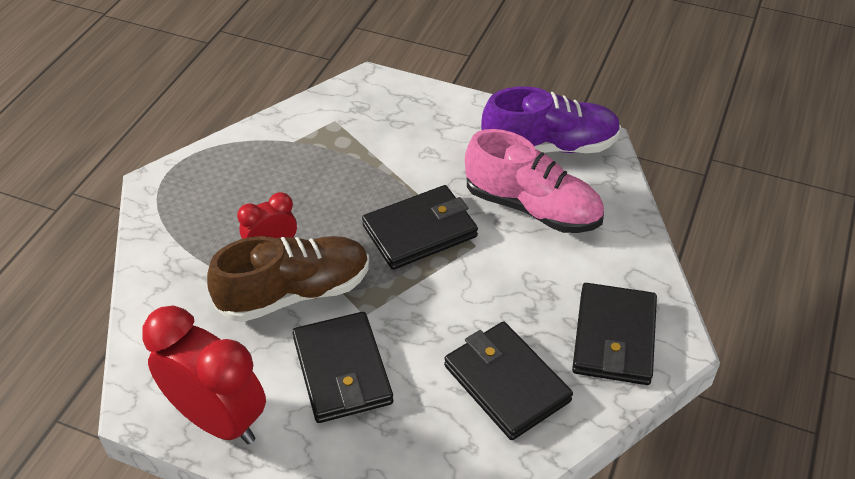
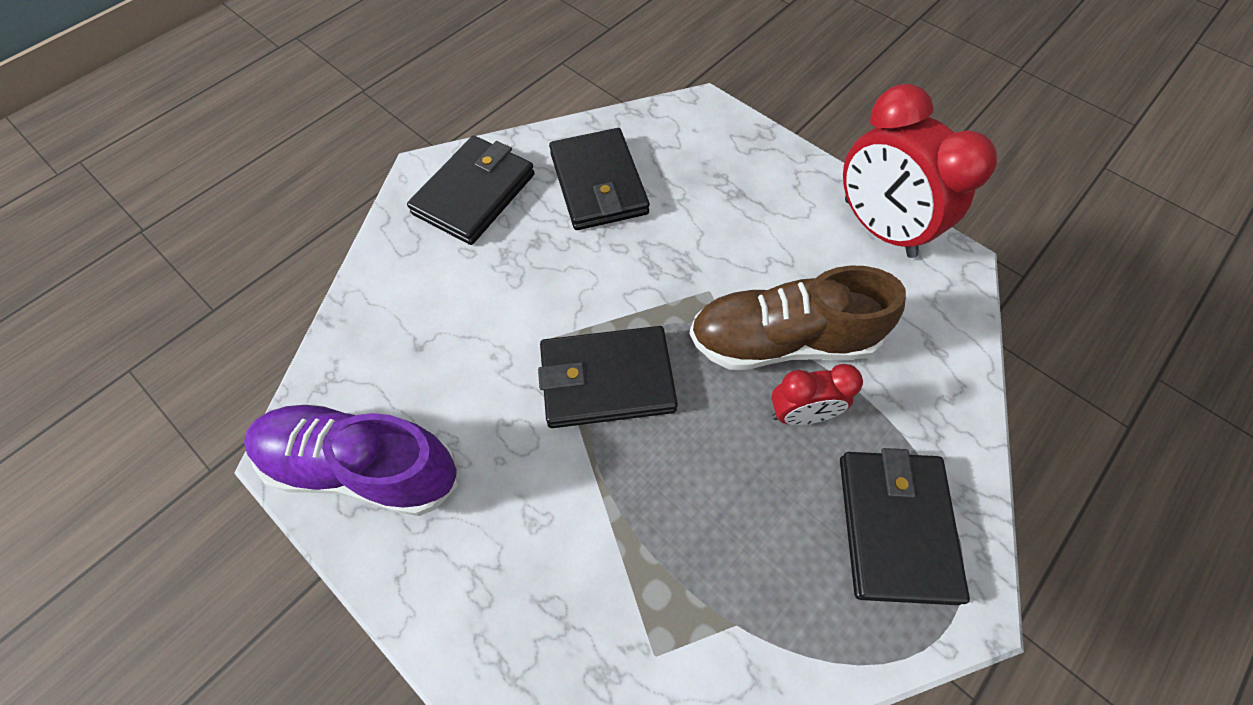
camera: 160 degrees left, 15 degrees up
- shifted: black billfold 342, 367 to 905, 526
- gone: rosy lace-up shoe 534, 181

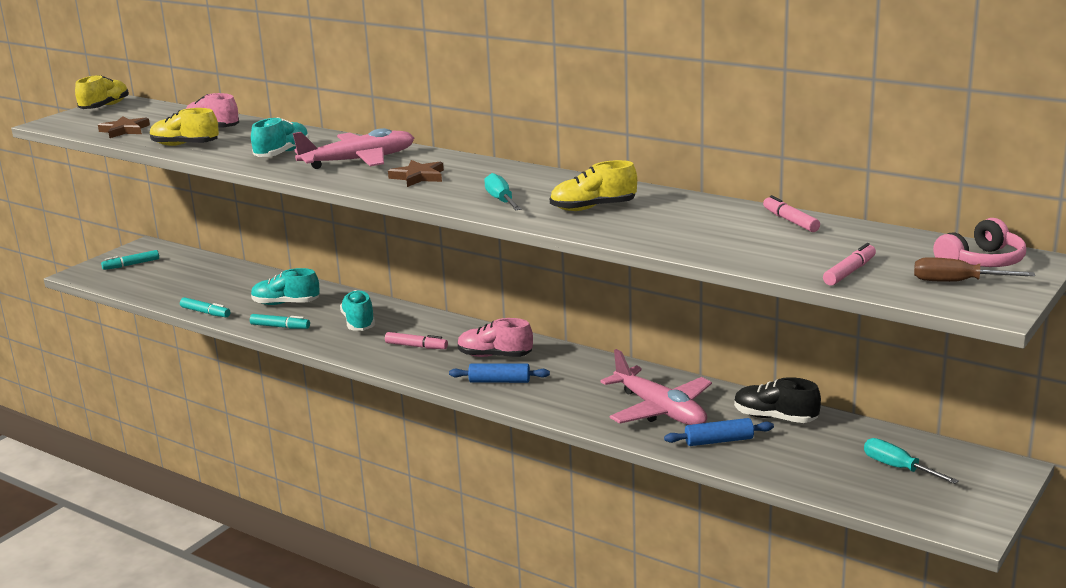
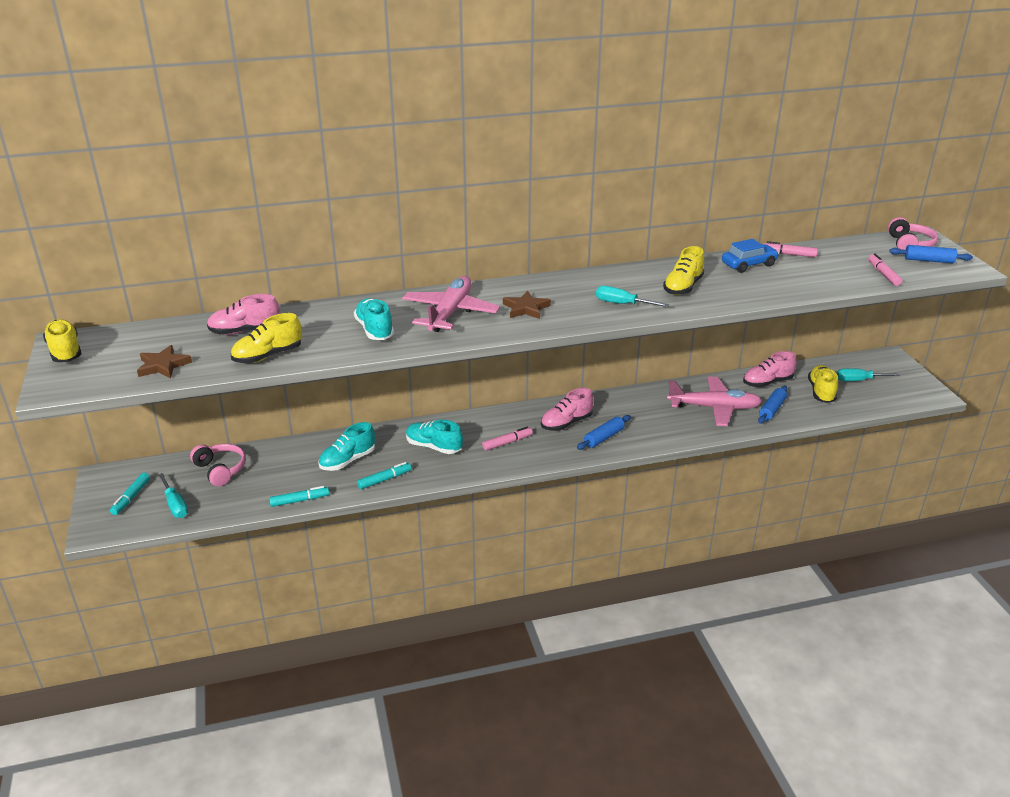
camera: 50 degrees left, 10 degrees up
- new: teal screwdriver 173, 495
- new: rosy over-ear headphones 218, 465
- new: royal blue toy car 750, 256
- repainted: black lace-up shoe 777, 400 to rosy lace-up shoe 770, 369
- new: bright yellow lace-up shoe 823, 384
- swapped: brown screwdriver 974, 269 to royal blue pastry roller 931, 254

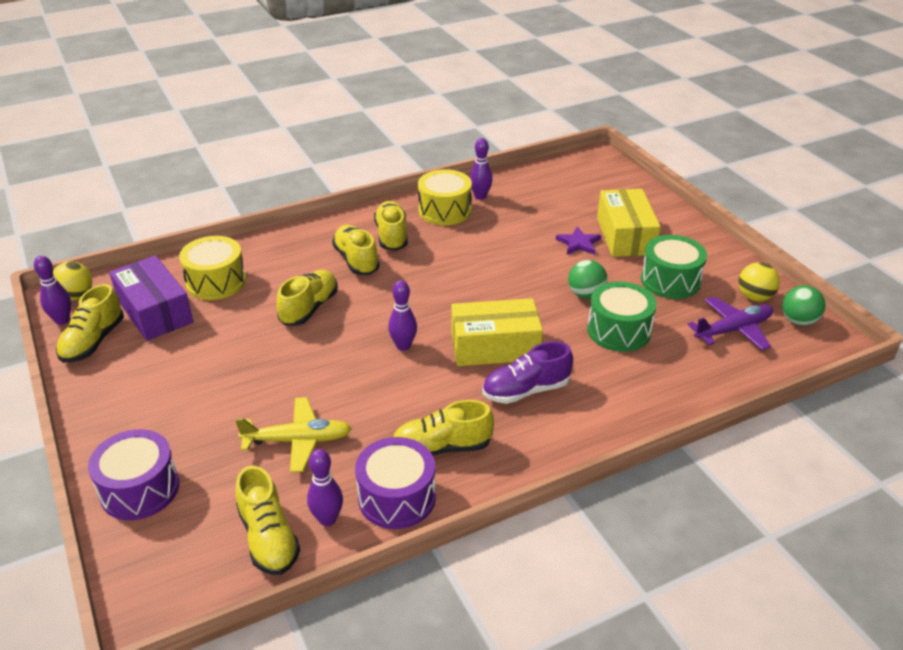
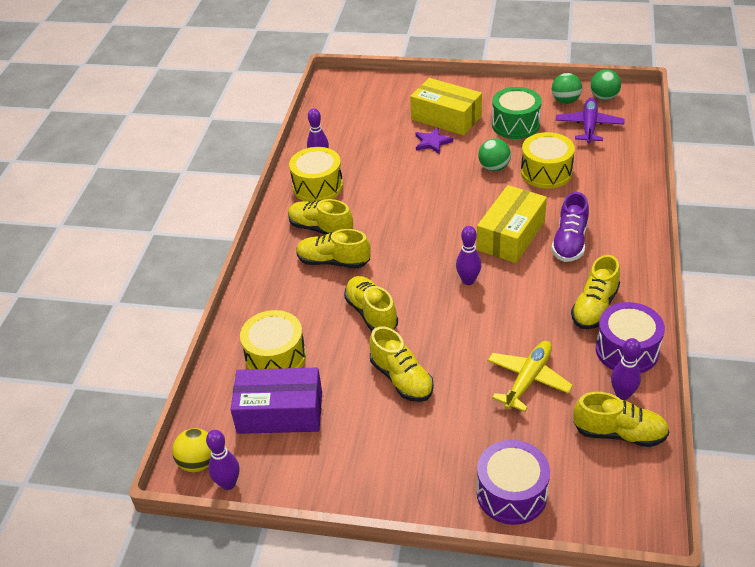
camera: 50 degrees left, 5 degrees up
- shifted: bright yellow lace-up shoe 90, 323 to 401, 364
- repainted: leaf-green drum 622, 316 to bright yellow drum 548, 160
- repainted: bright yellow play ball 759, 281 to leaf-green play ball 567, 88

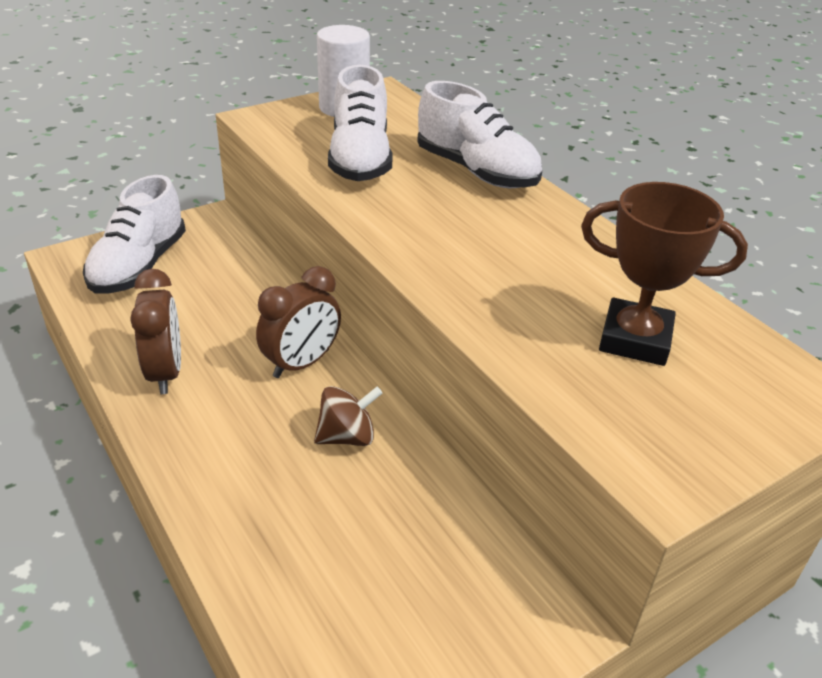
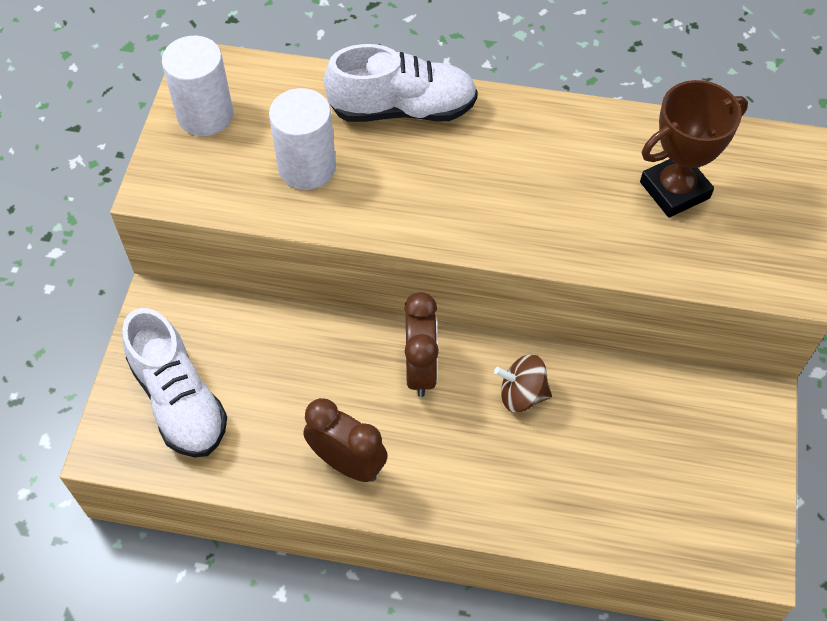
camera: 45 degrees left, 20 degrees up
- swapped: snow-white lace-up shoe 360, 123 to snow-white cylinder 302, 139
- rotated: brown whirligig 348, 416 = 523, 383 105 degrees counterclockwise

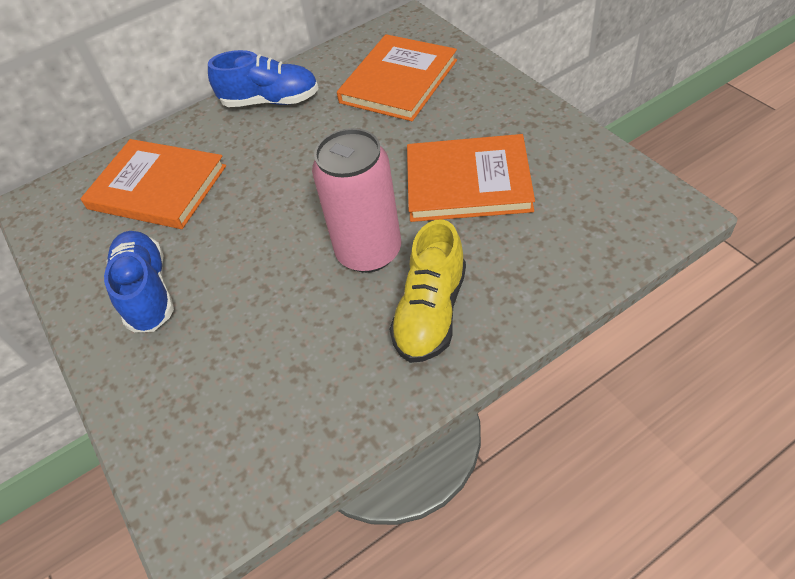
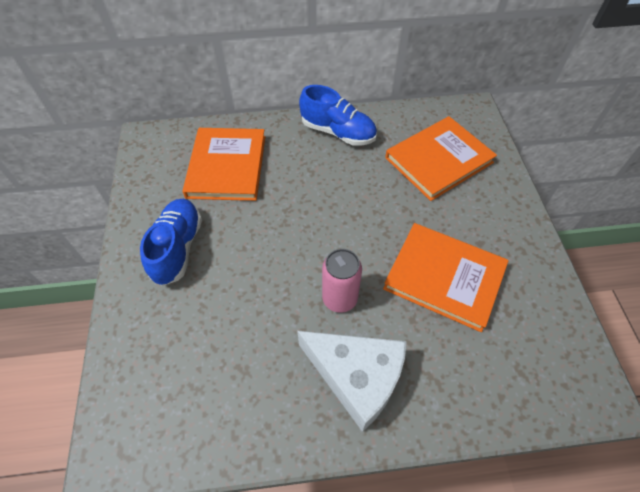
camera: 20 degrees right, 5 degrees up
- rotated: orange hardcover 153, 184 = 223, 164 45 degrees clockwise
- swapped: bright yellow lace-up shoe 427, 291 to snow-white cheese 352, 381
- scaled: rosy tin 356, 200 = 342, 281 x0.65

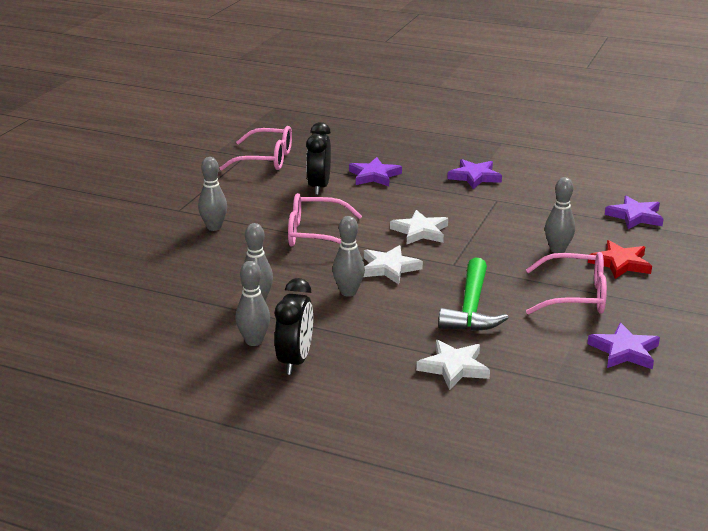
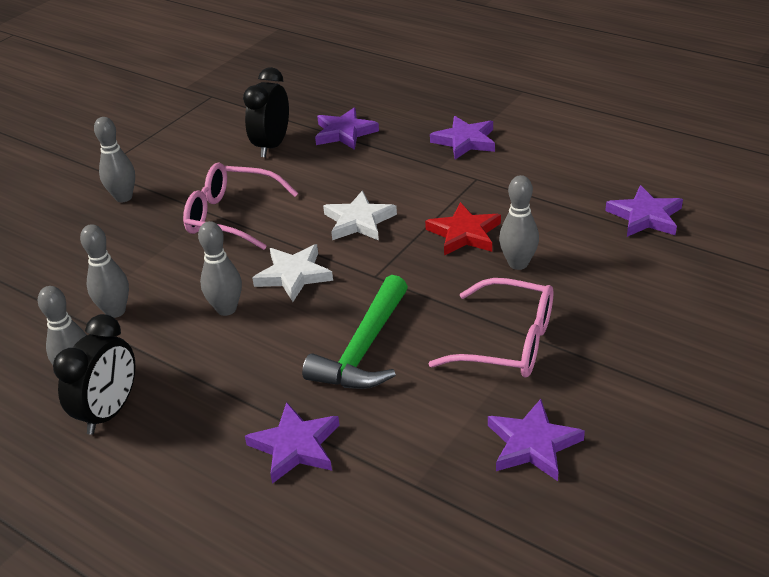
camera: 15 degrees right, 10 degrees up
- repainted: snow-white star shape 453, 365 to violet star shape 292, 443
- shifted: red star shape 620, 259 to 463, 228
- gone: rosy spectacles 256, 148

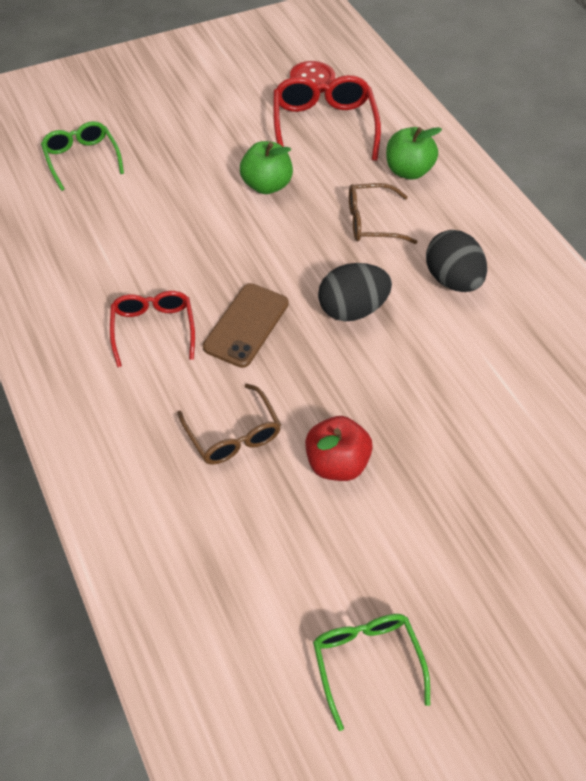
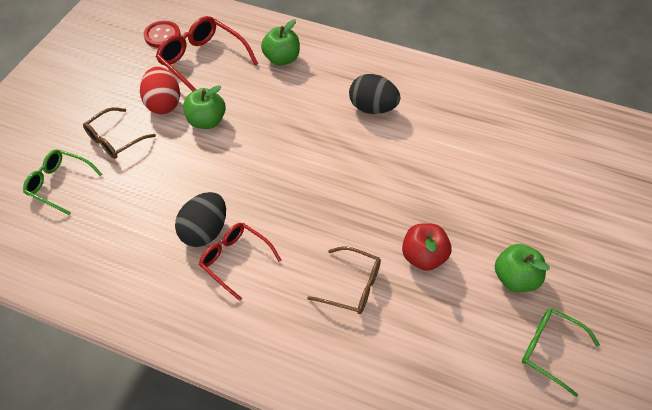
camera: 40 degrees left, 0 degrees up
- shifted: brown spectacles 383, 213 to 119, 133
- new: red egg 160, 90
- shifted: black egg 355, 292 to 200, 219
- new: leaf-green apple fruit 522, 268
- gone: brown mobile phone 246, 325

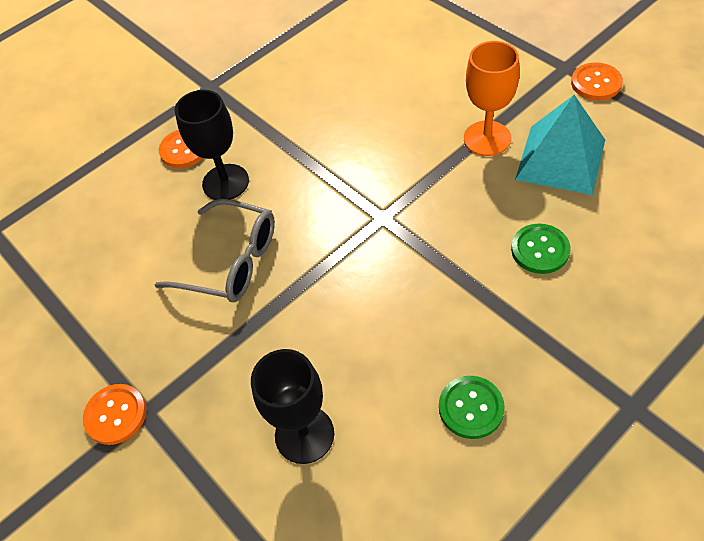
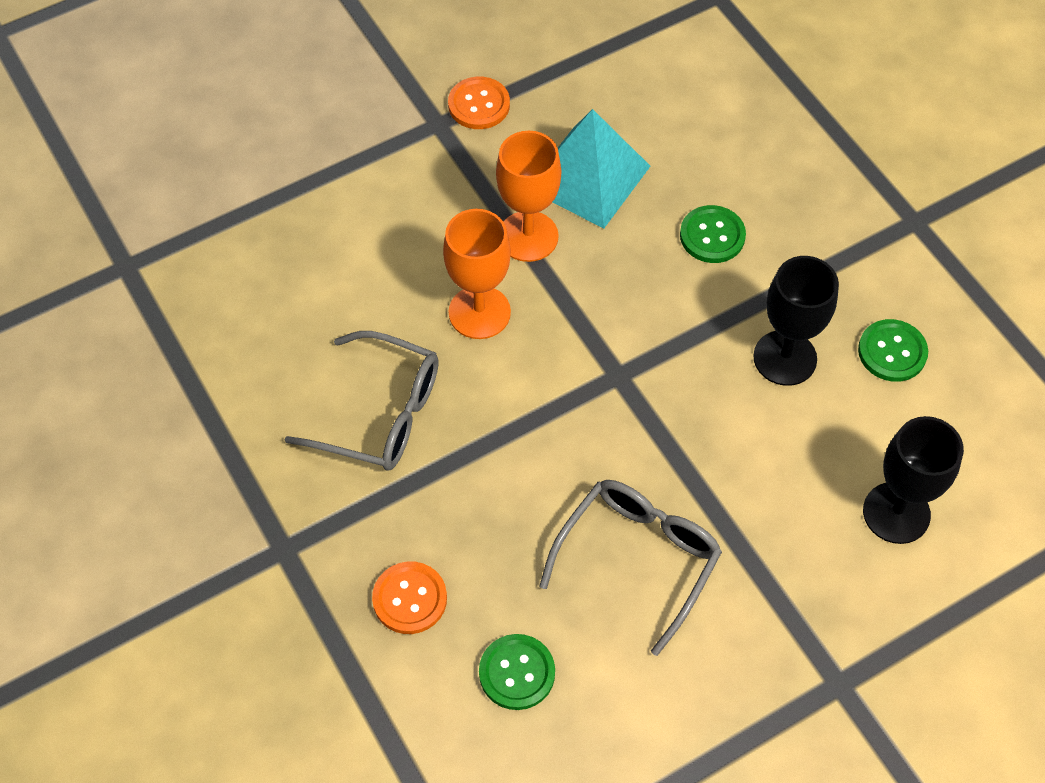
camera: 85 degrees left, 5 degrees up
- new: gray spectacles 361, 400
- new: orange goblet 477, 274
- new: leaf-green button 517, 672
- shifted: black goblet 212, 145 to 796, 321
- gone: orange button 115, 414

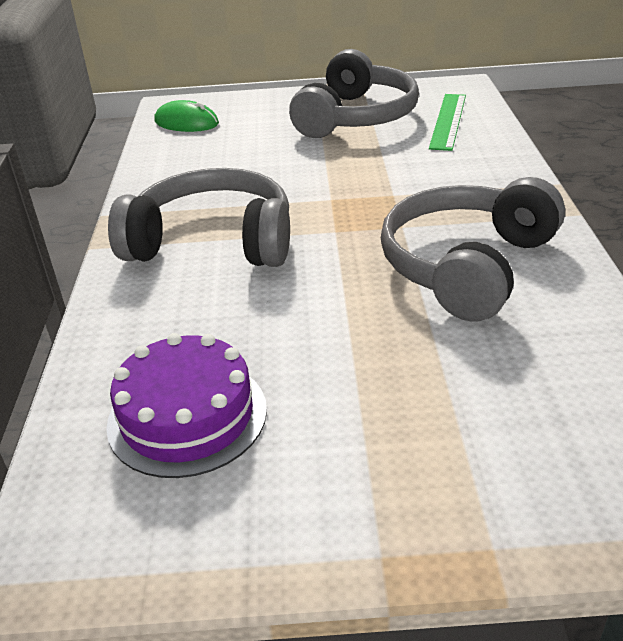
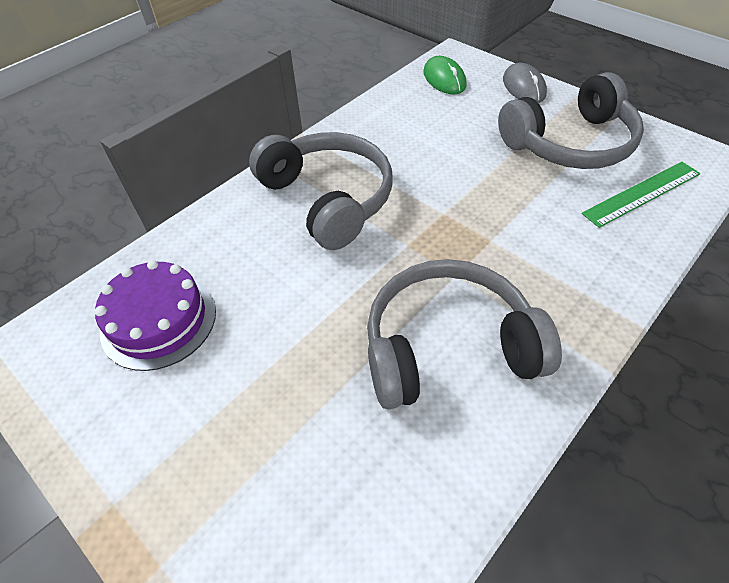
camera: 45 degrees right, 15 degrees up
- new: gray PC mouse 525, 83

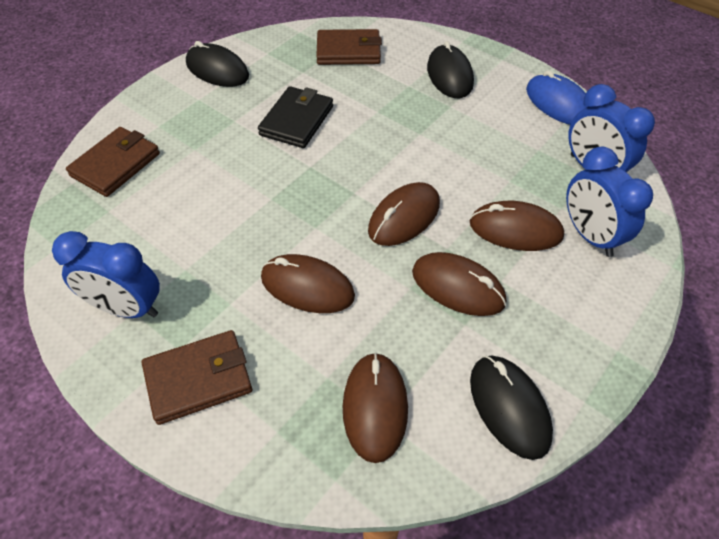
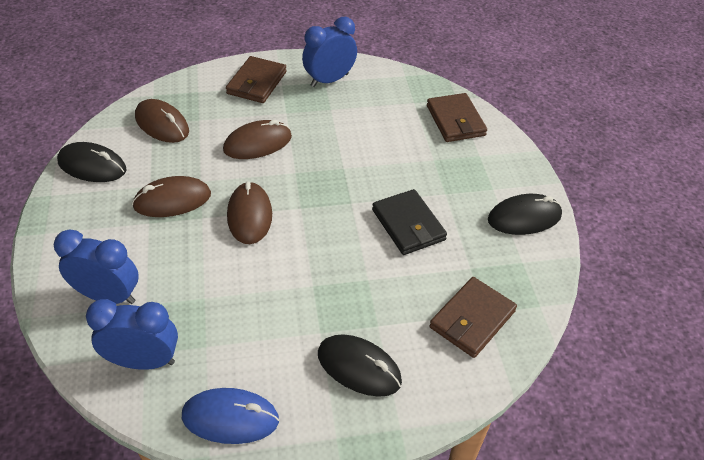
camera: 130 degrees right, 5 degrees down
- gone: brown PC mouse 517, 226

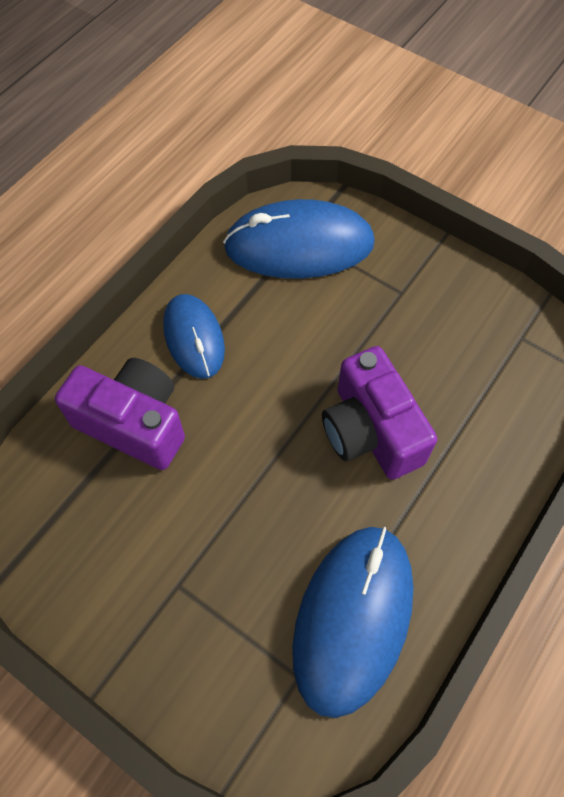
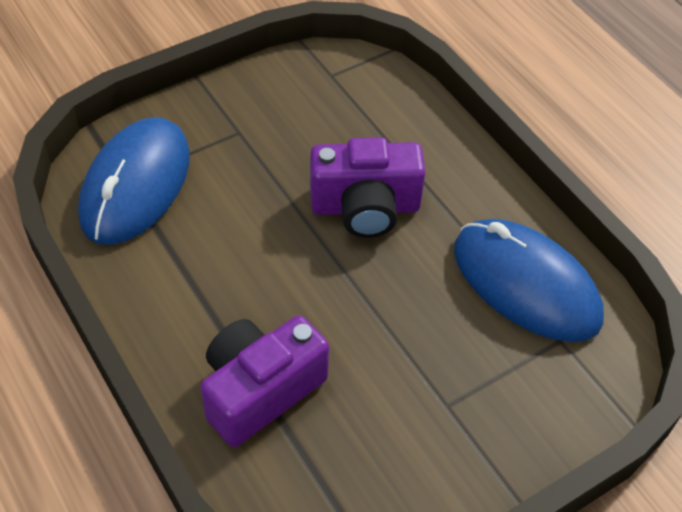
camera: 70 degrees left, 10 degrees down
- gone: royal blue PC mouse 194, 336

